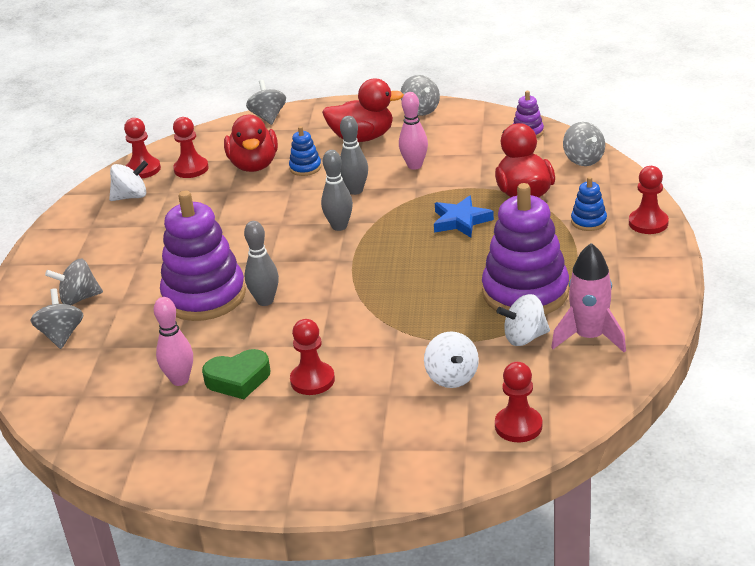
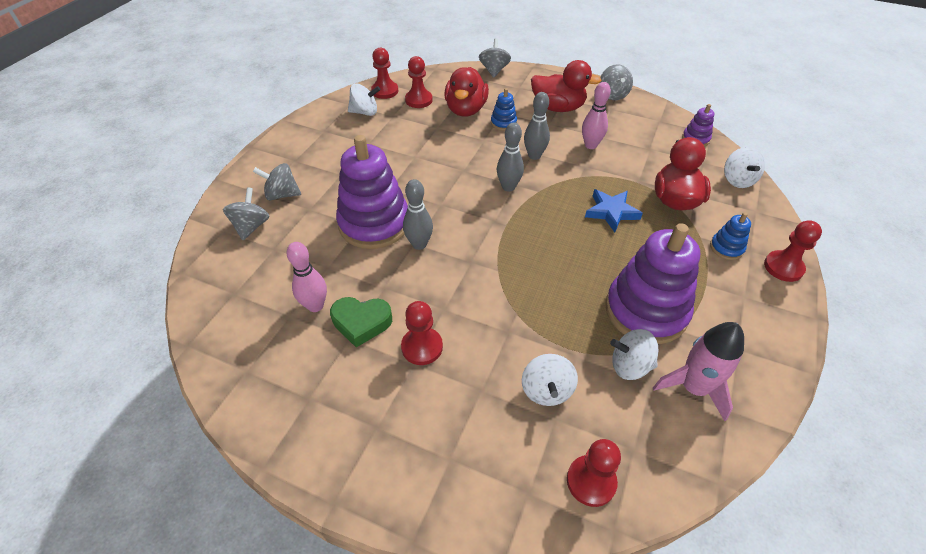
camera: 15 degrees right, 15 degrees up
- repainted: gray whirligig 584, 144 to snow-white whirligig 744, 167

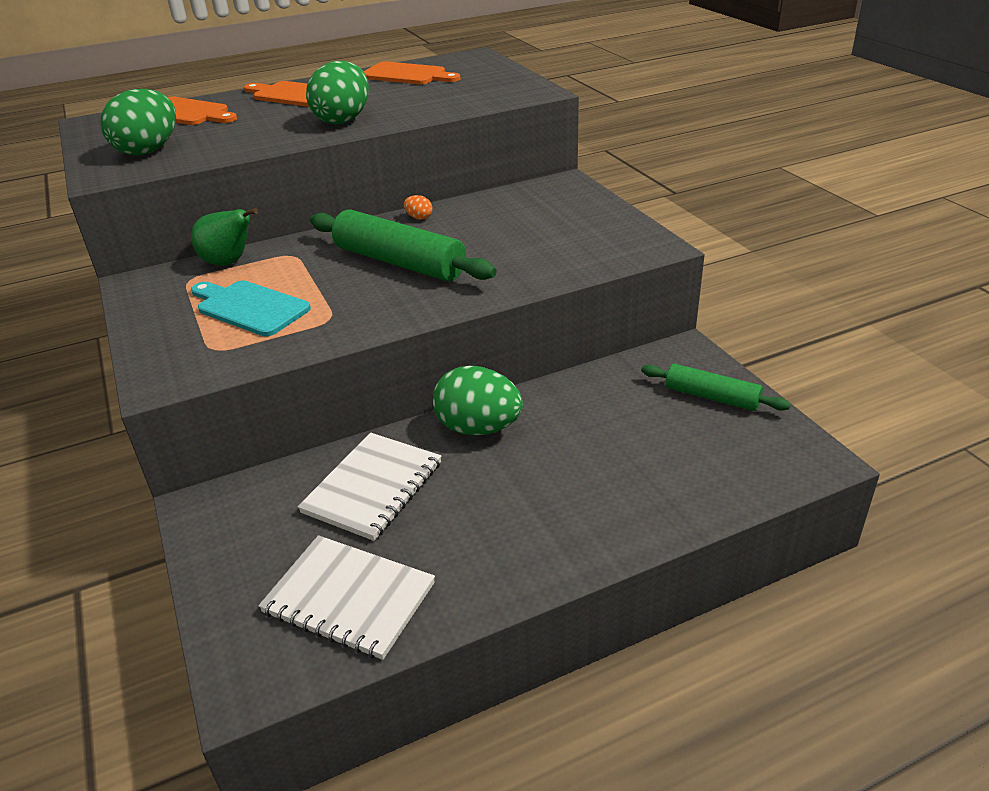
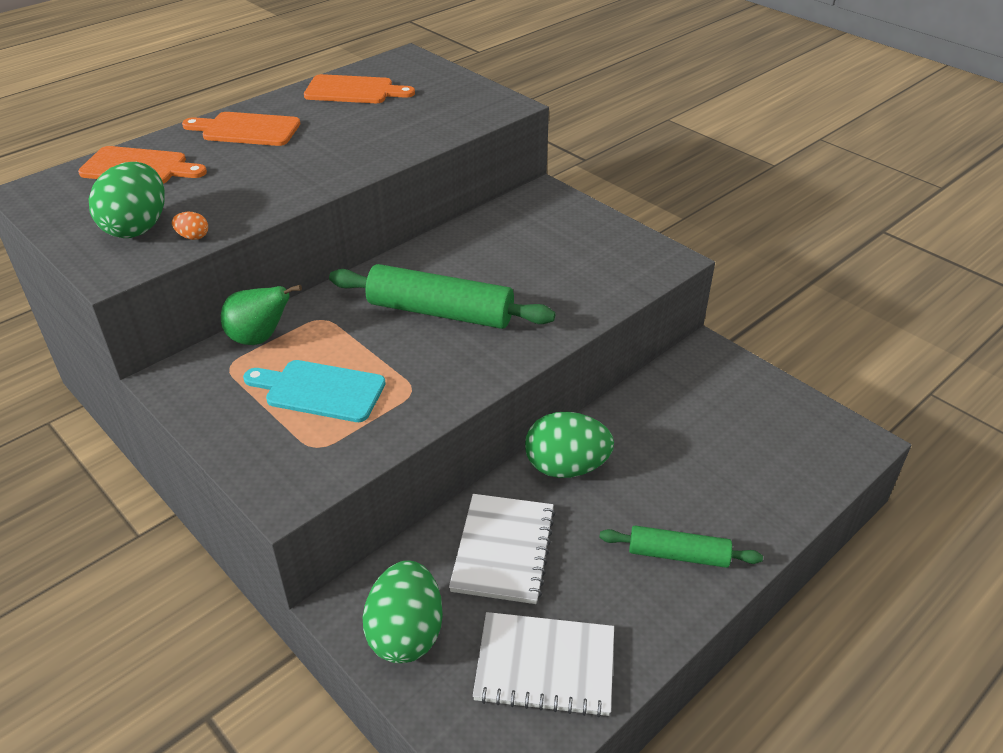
camera: 20 degrees left, 5 degrees up
- shifted: orange egg 418, 207 to 190, 226
- shifted: leaf-green egg 337, 92 to 403, 612
- shifted: leaf-green pastry roller 716, 387 to 681, 547

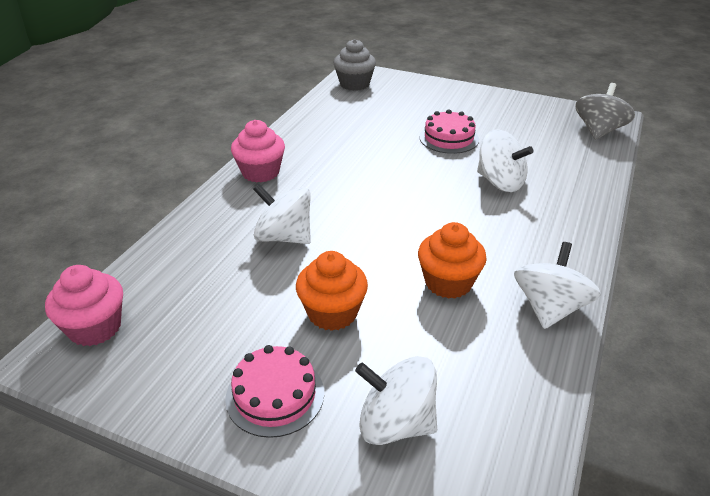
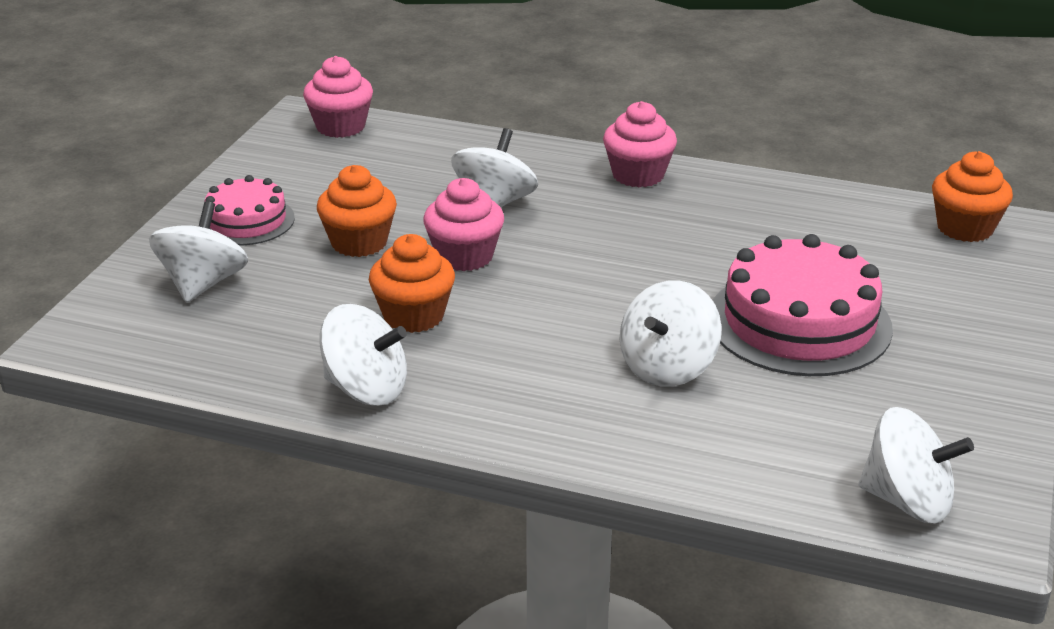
camera: 85 degrees right, 5 degrees down
- new: rosy muffin 463, 224
- scaled: rosy gateau 449, 131 = 802, 305 x1.73
- repainted: gray whirligig 605, 111 to snow-white whirligig 916, 465
- repainted: gray muffin 355, 65 to orange muffin 972, 196

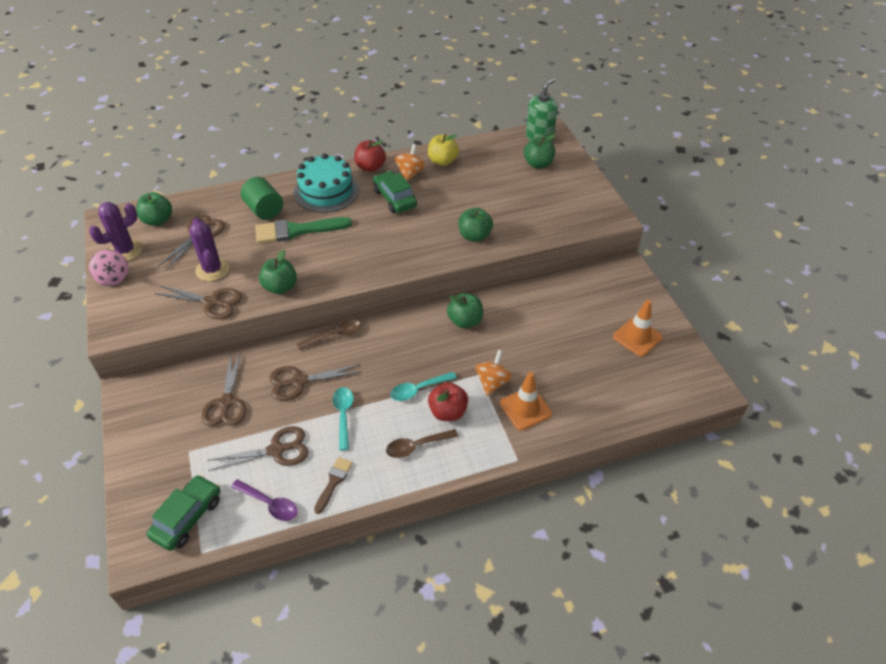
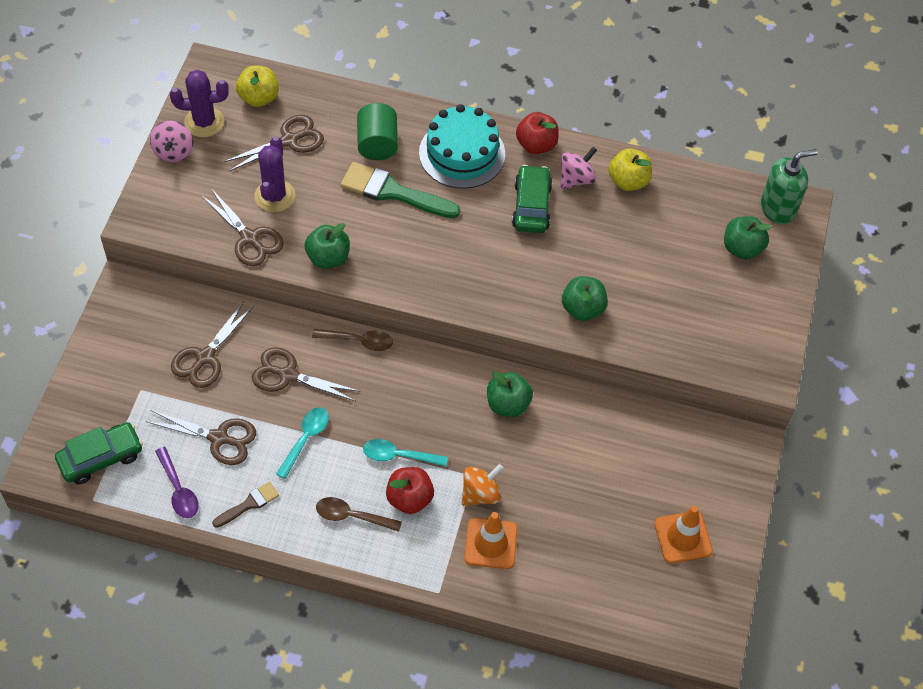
camera: 30 degrees right, 10 degrees up
- repainted: leaf-green apple fruit 154, 209 to bright yellow apple fruit 257, 86
- repainted: orange whirligig 410, 162 to rosy whirligig 578, 168

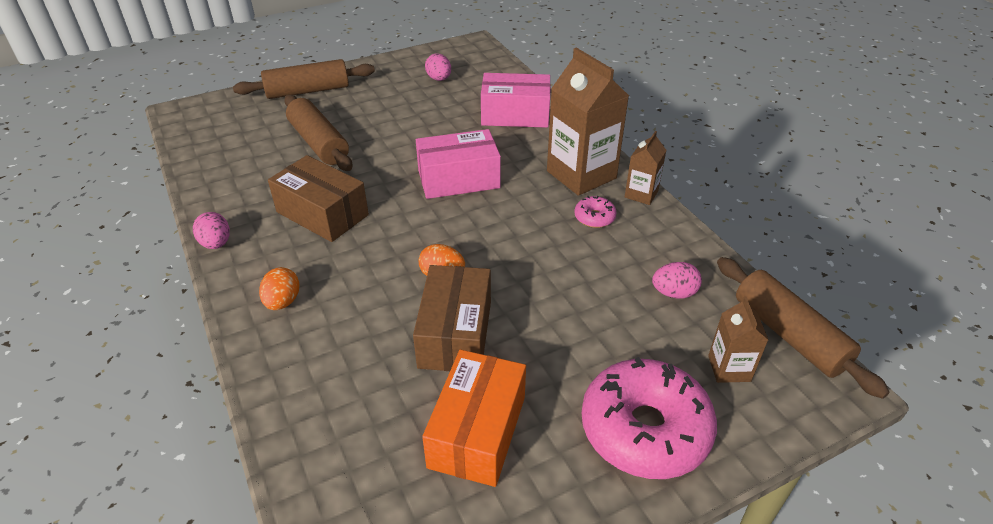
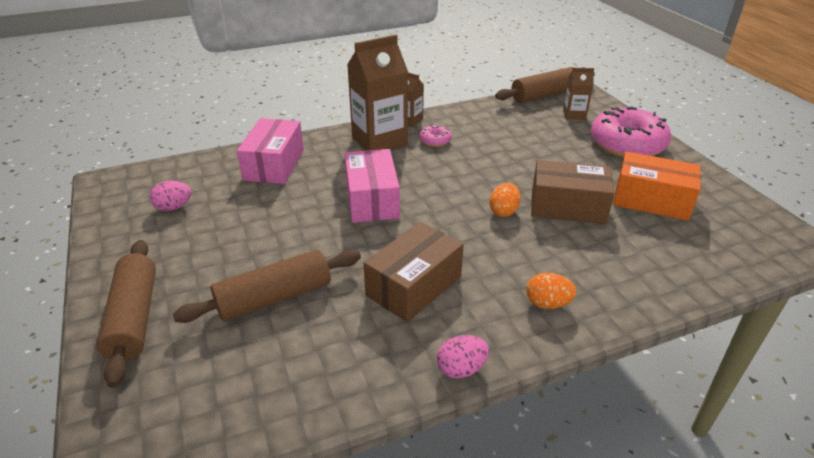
camera: 85 degrees left, 5 degrees down
- gone: rosy egg 677, 280

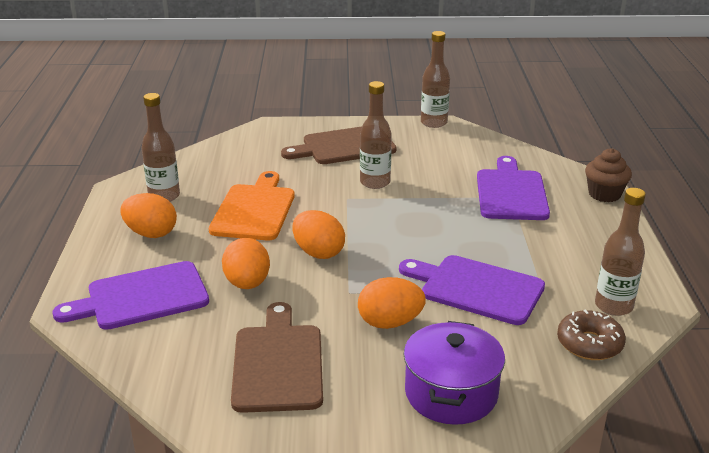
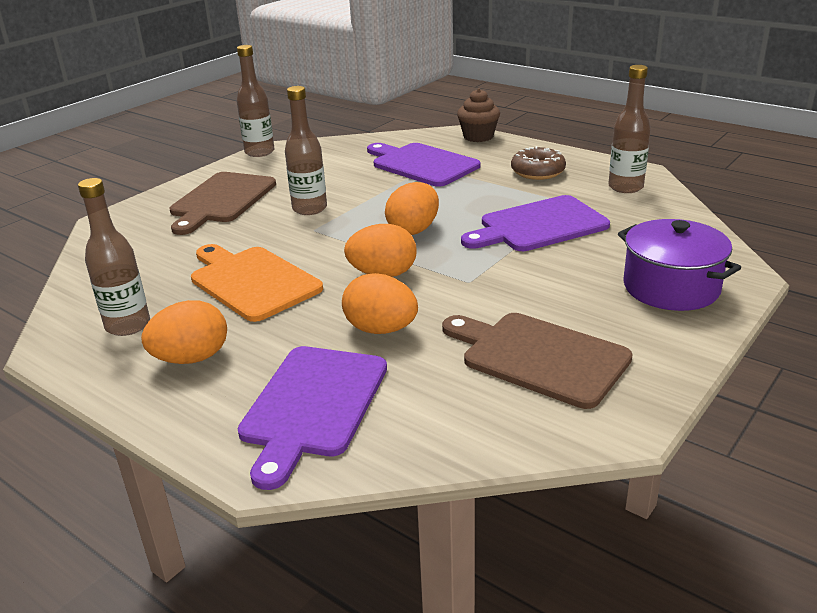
camera: 50 degrees left, 0 degrees up
- shifted: orange egg 392, 303 to 412, 208
- shifted: brown glazed donut 591, 335 to 538, 163

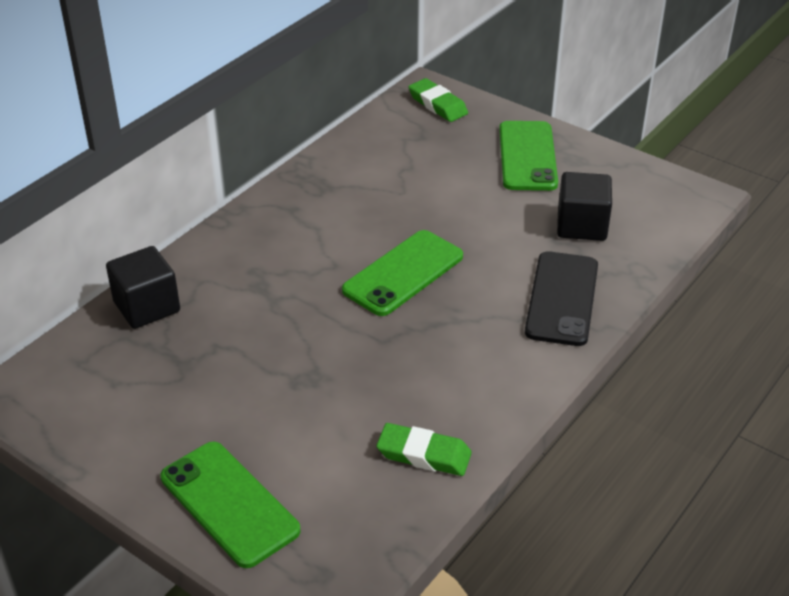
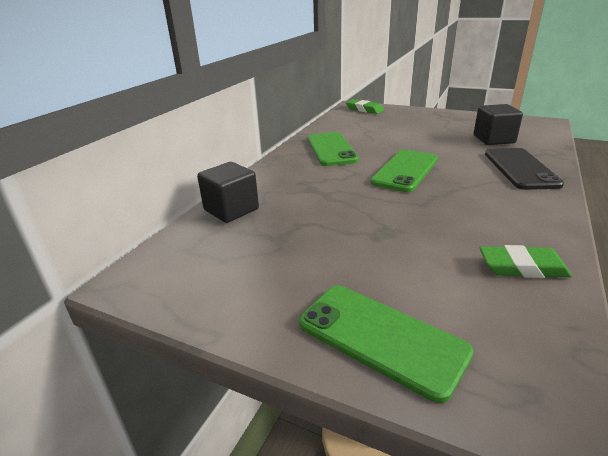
camera: 10 degrees left, 10 degrees down
- shifted: leaf-green mobile phone 528, 156 to 333, 149

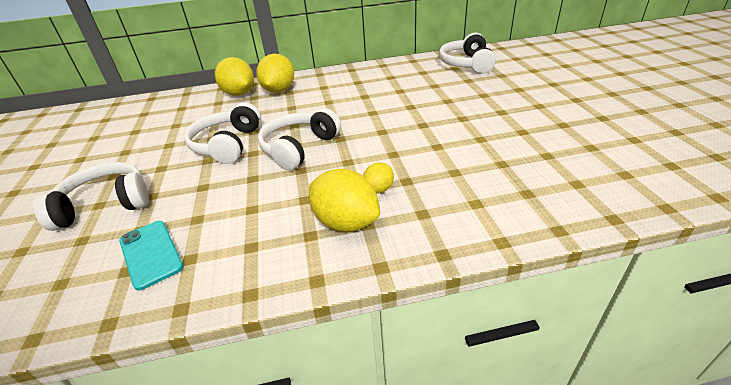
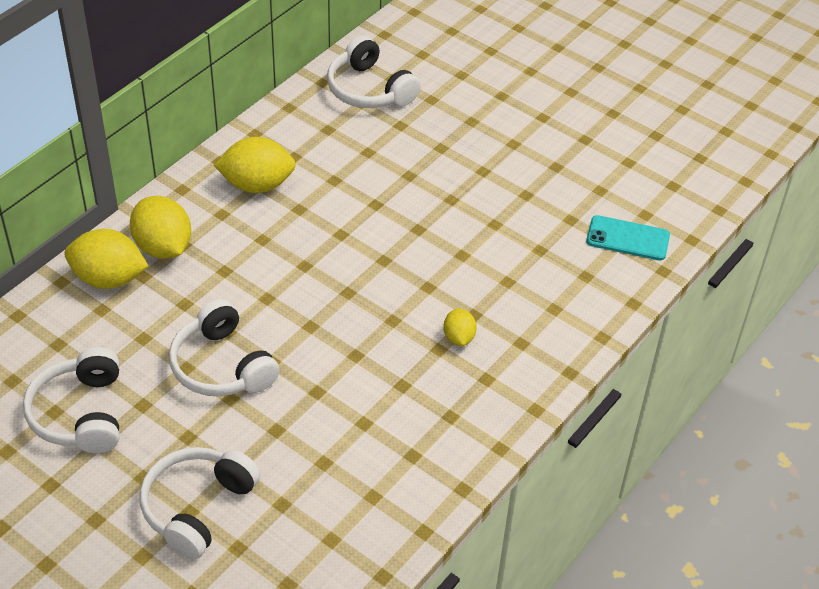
camera: 45 degrees left, 10 degrees up
- shifted: snow-white over-ear headphones 299, 139 to 71, 400
- shifted: bright yellow citrus fruit 344, 200 to 255, 165
- shifted: teal mobile phone 151, 256 to 628, 237

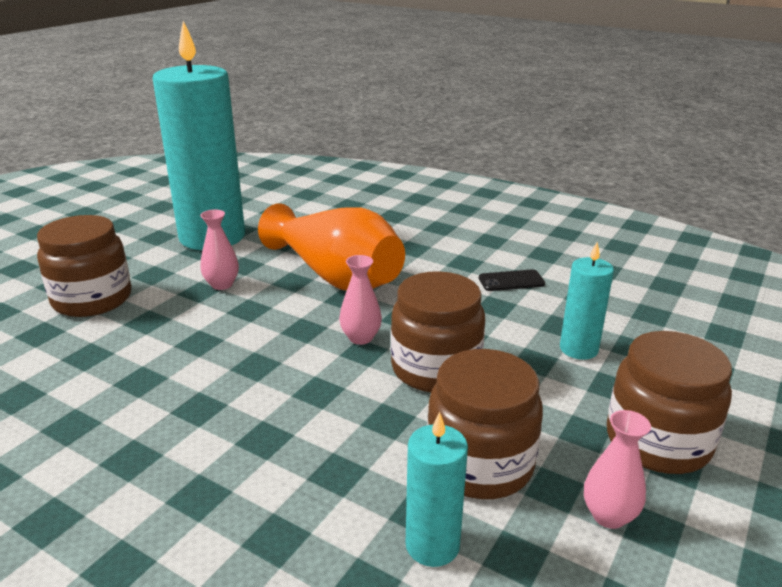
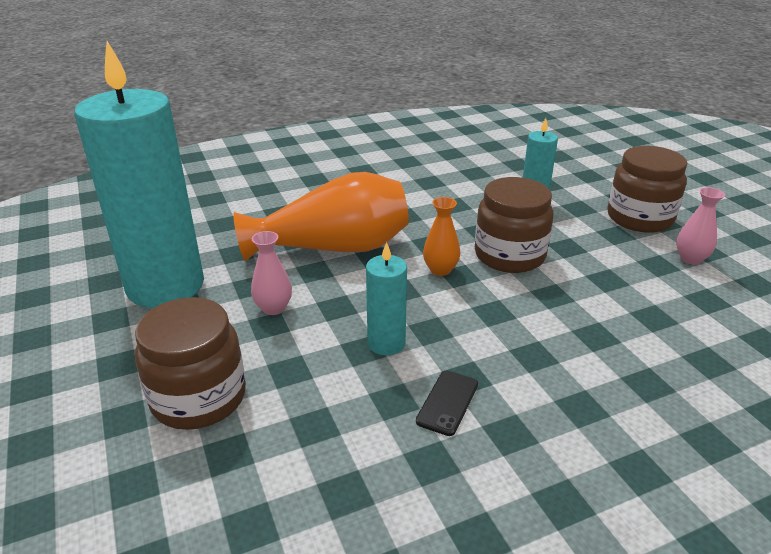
camera: 55 degrees left, 5 degrees up
- shifted: teal candle 437, 489 to 386, 298
- shifted: black mobile phone 512, 280 to 447, 403
- repainted: rosy vase 360, 300 to orange vase 441, 236
- gone: brown preserve jar 485, 424

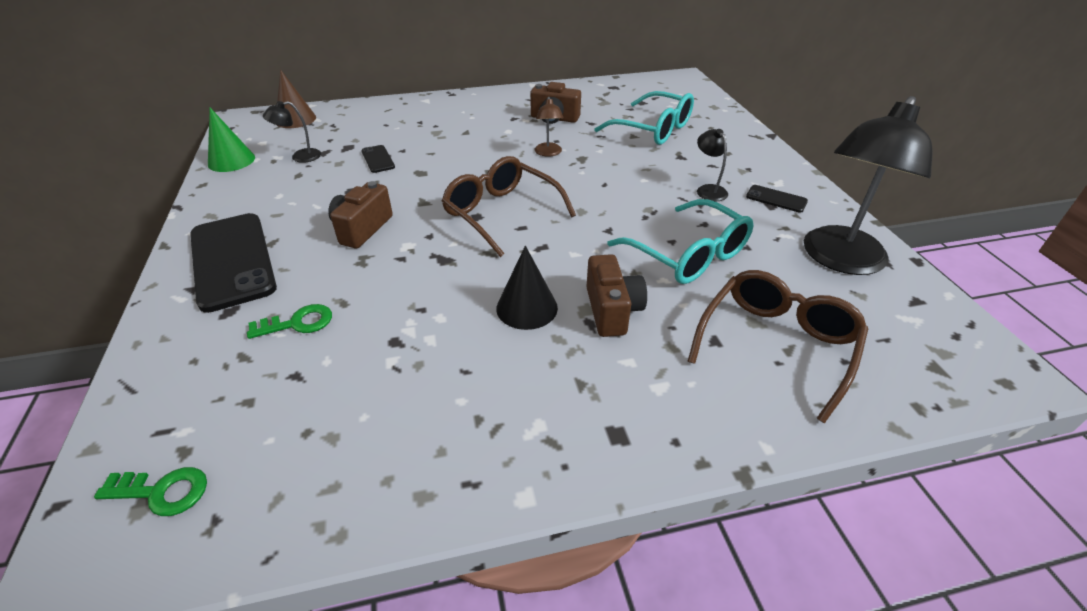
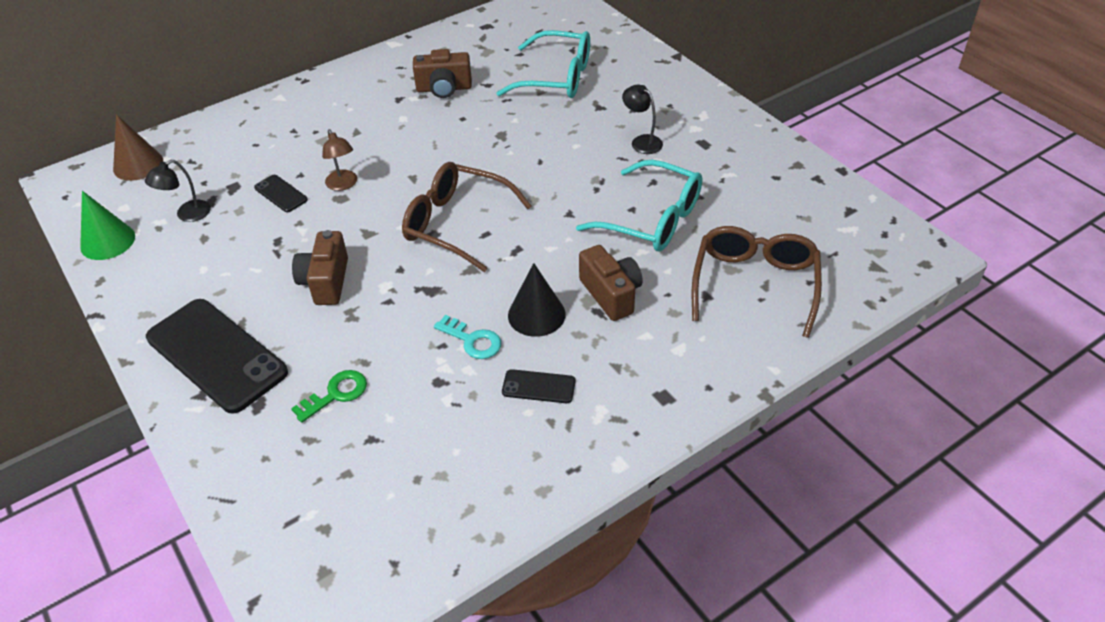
camera: 20 degrees left, 5 degrees up
- shifted: brown desk lamp 549, 127 to 339, 160
- new: teal latchkey 467, 337
- shifted: black mobile phone 777, 199 to 539, 386
- gone: leaf-green latchkey 150, 491
- gone: black desk lamp 868, 185

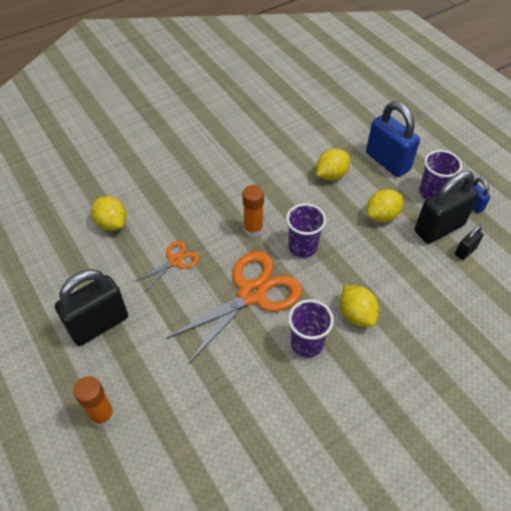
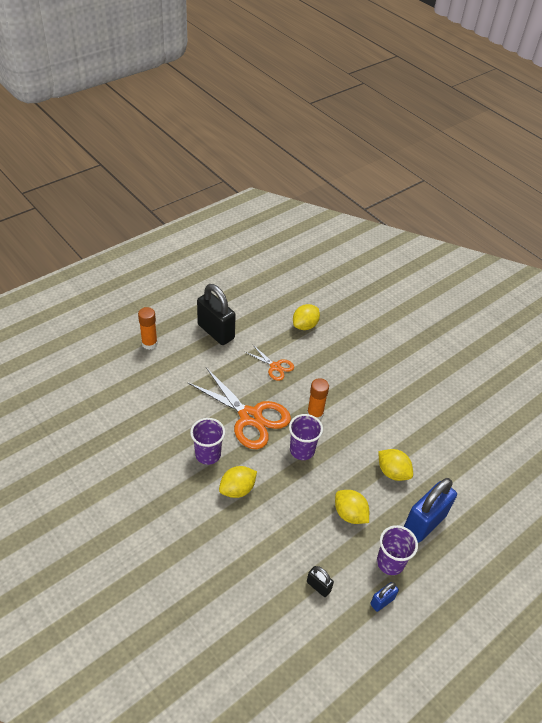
camera: 80 degrees right, 5 degrees down
- gone: black lock 446, 207

